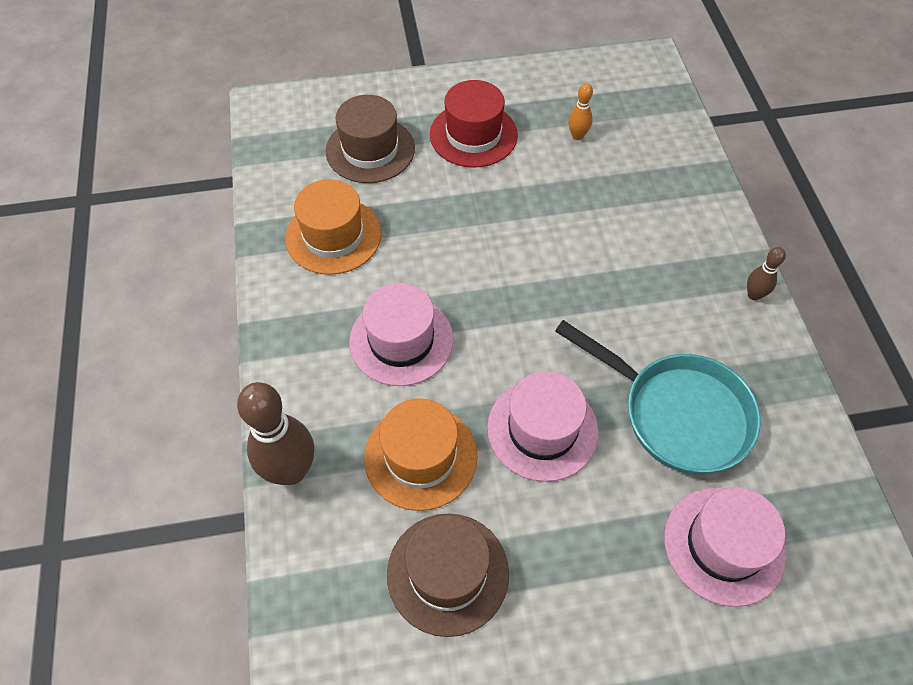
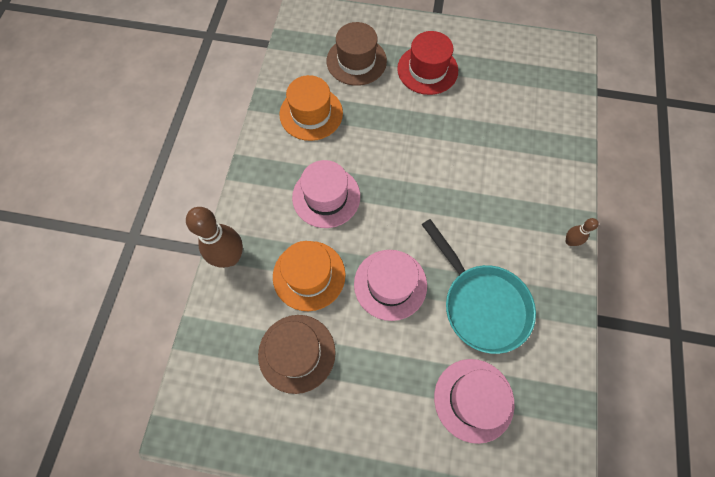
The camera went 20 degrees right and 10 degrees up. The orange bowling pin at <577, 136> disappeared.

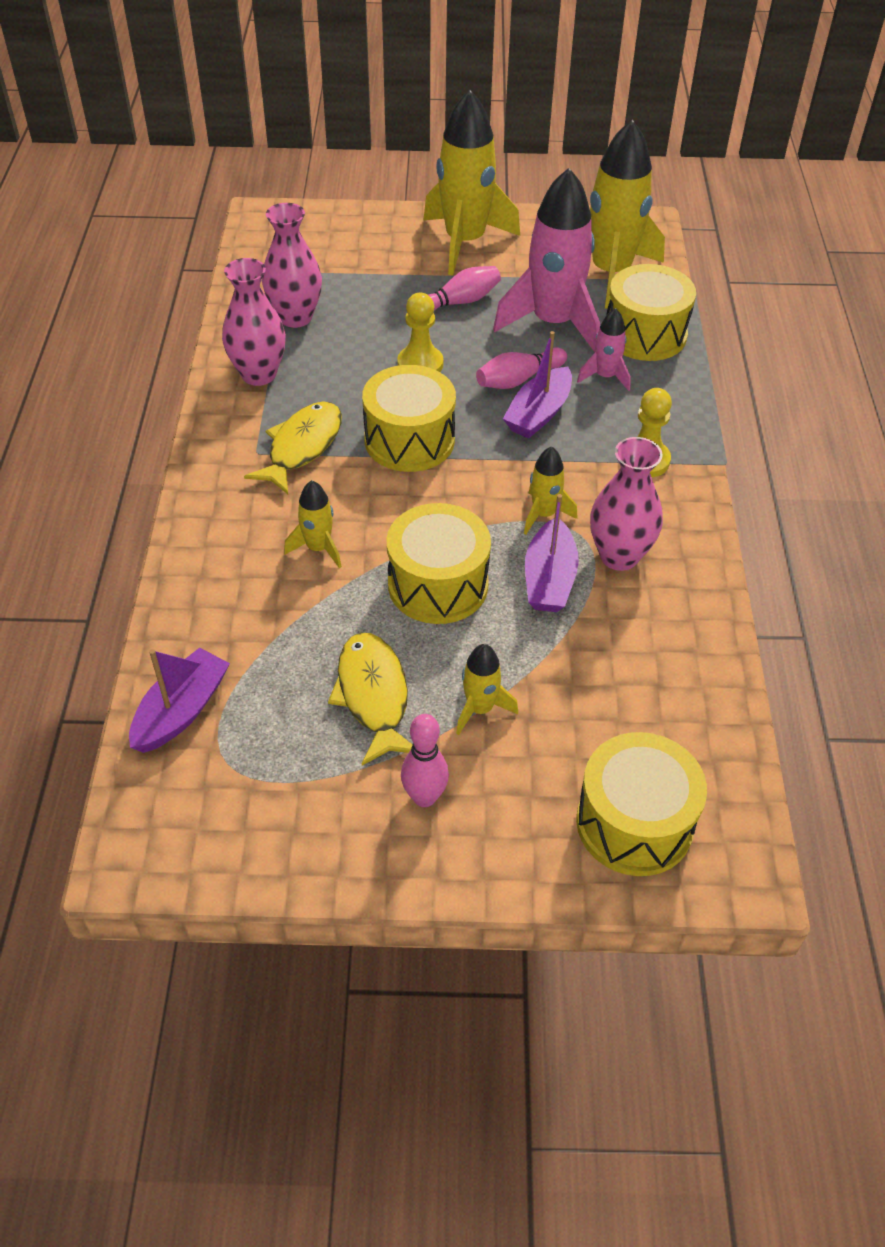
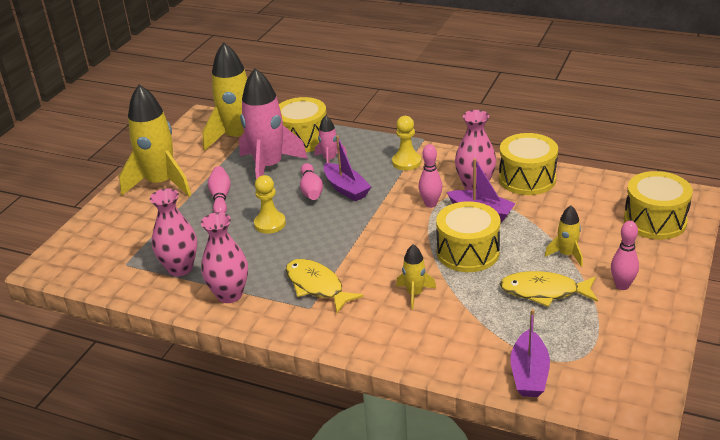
The camera went 65 degrees left and 15 degrees down. The yellow drum moved from <409, 440> to <527, 179>. The yellow rocket at <544, 514> was replaced by the pink bowling pin at <430, 204>. The purple boat at <181, 711> turned 135 degrees counterclockwise.

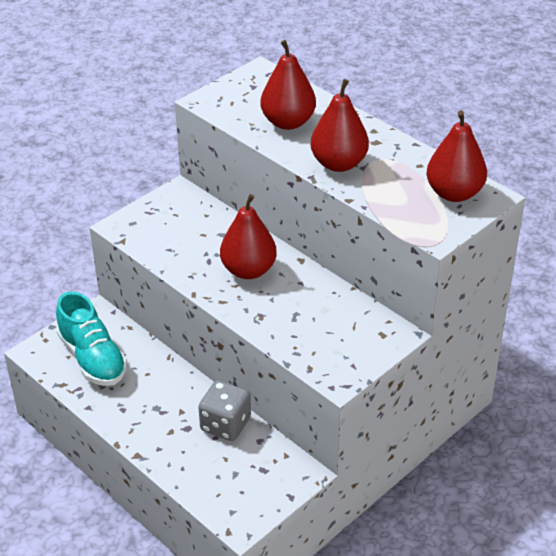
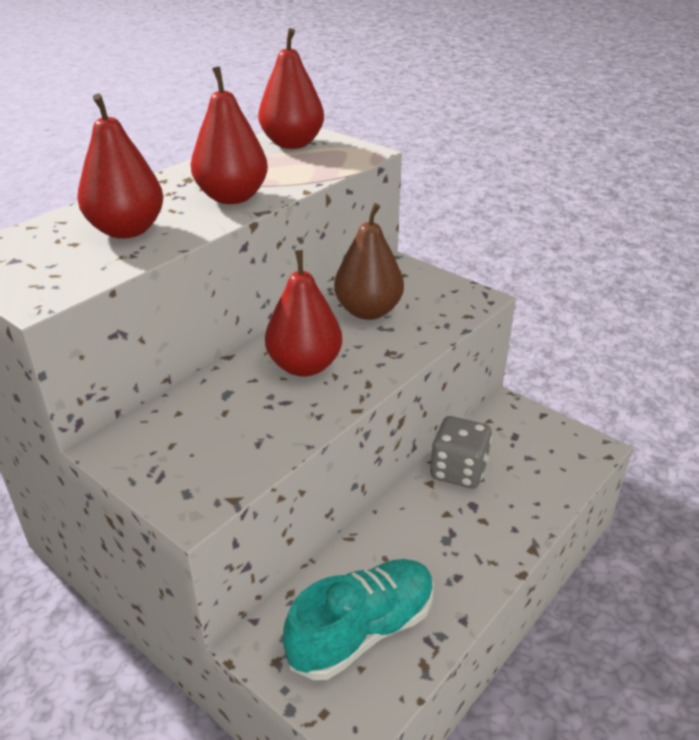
The camera went 95 degrees left and 5 degrees down. The brown pear at <368, 311> appeared.

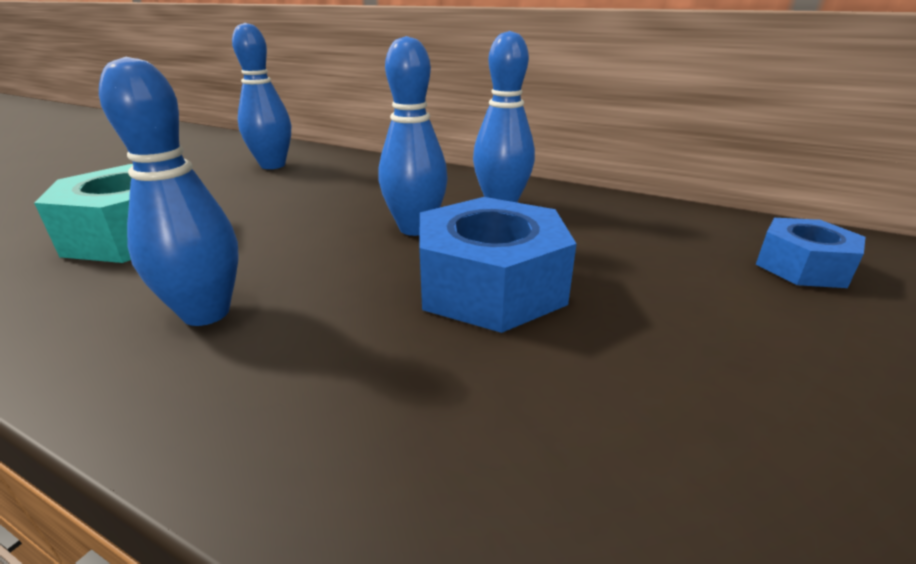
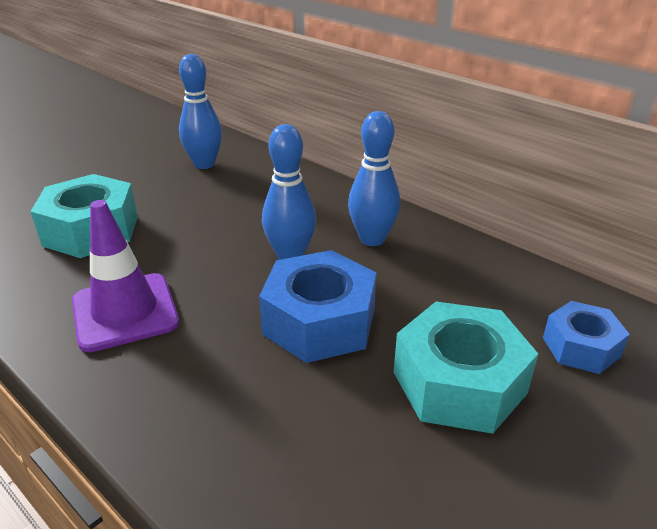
The camera went 15 degrees right and 5 degrees up. The turquoise nut at <459, 382> appeared. The blue bowling pin at <206, 313> was replaced by the purple traffic cone at <125, 312>.

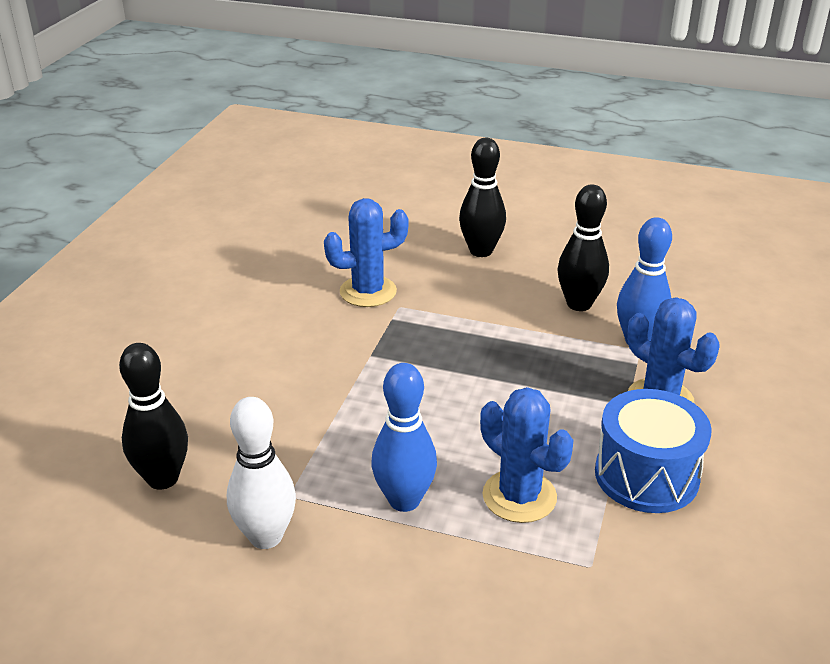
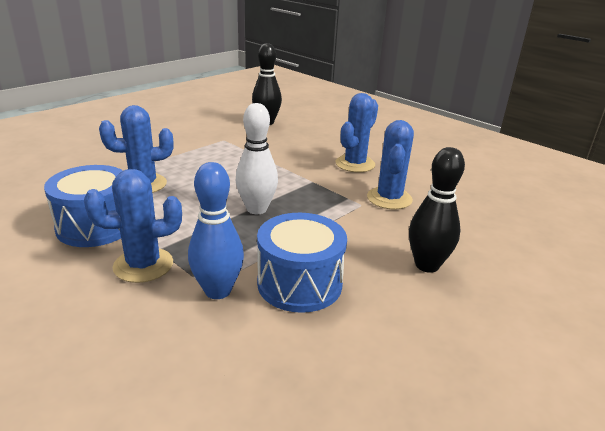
The camera went 115 degrees right and 5 degrees down. The blue bowling pin at <404, 500> disappeared. The blue cactus at <355, 164> appeared. The white bowling pin moved from <266, 536> to <257, 209>. The black bowling pin at <579, 304> was replaced by the blue drum at <299, 283>.

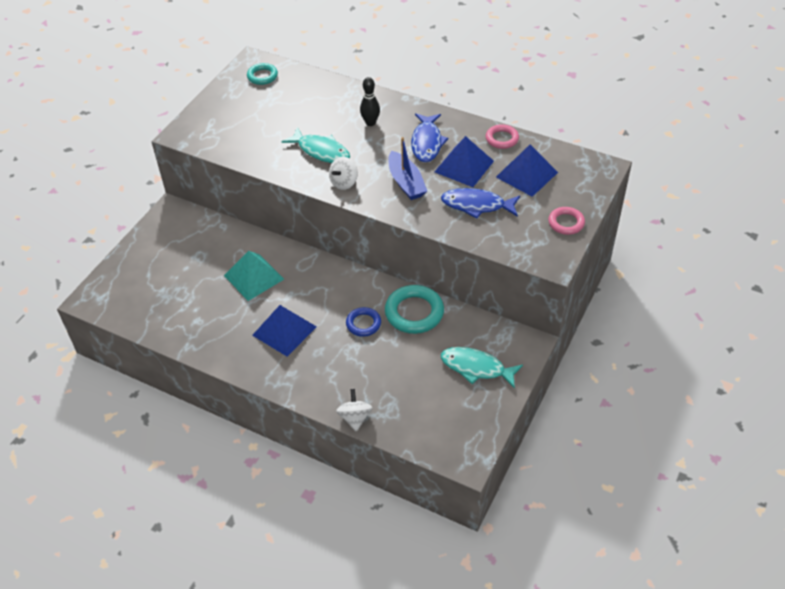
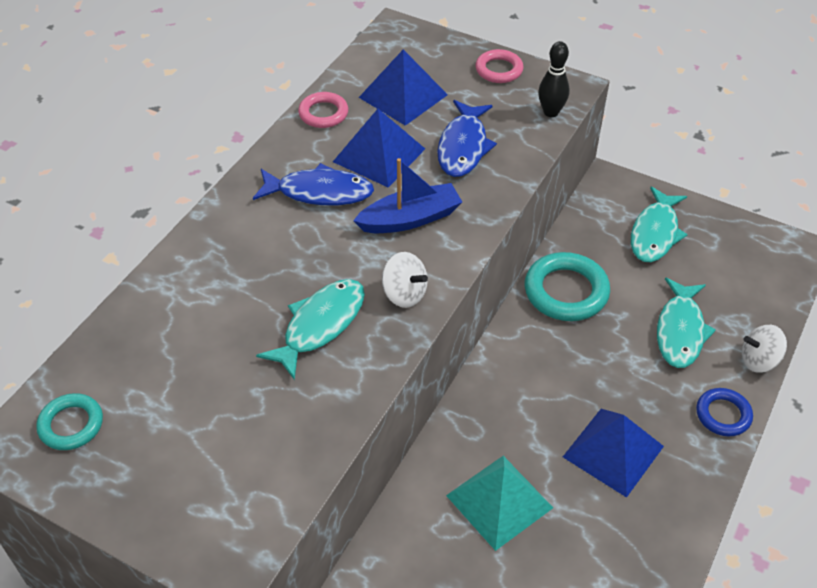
The camera went 90 degrees left and 0 degrees up. The turquoise fish at <680, 331> appeared. The blue ring moved from <363, 324> to <723, 415>. The black bowling pin moved from <370, 123> to <551, 112>.

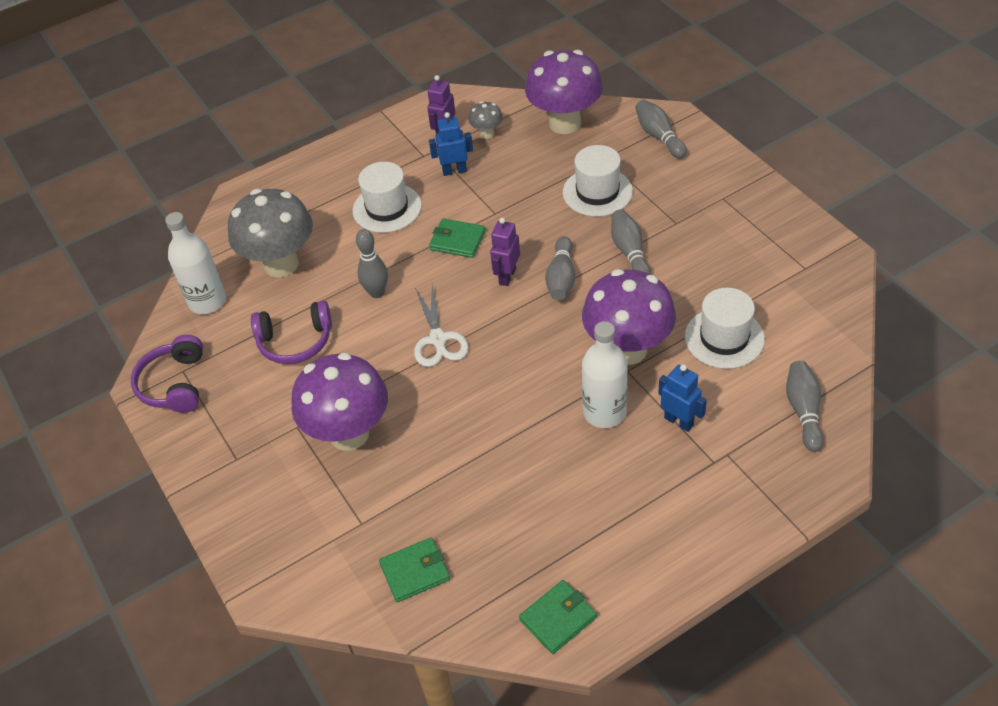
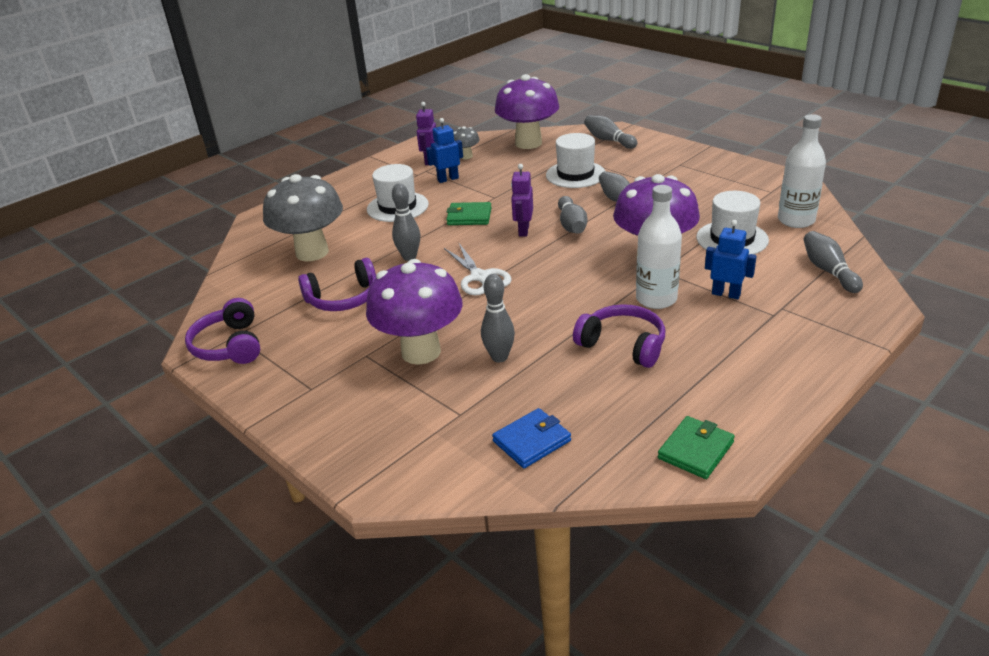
The camera went 15 degrees left and 15 degrees down. The grey bowling pin at <499, 357> appeared. The purple headphones at <623, 345> appeared. The white bottle moved from <207, 301> to <796, 220>. The green wallet at <415, 572> became the blue wallet at <532, 441>.

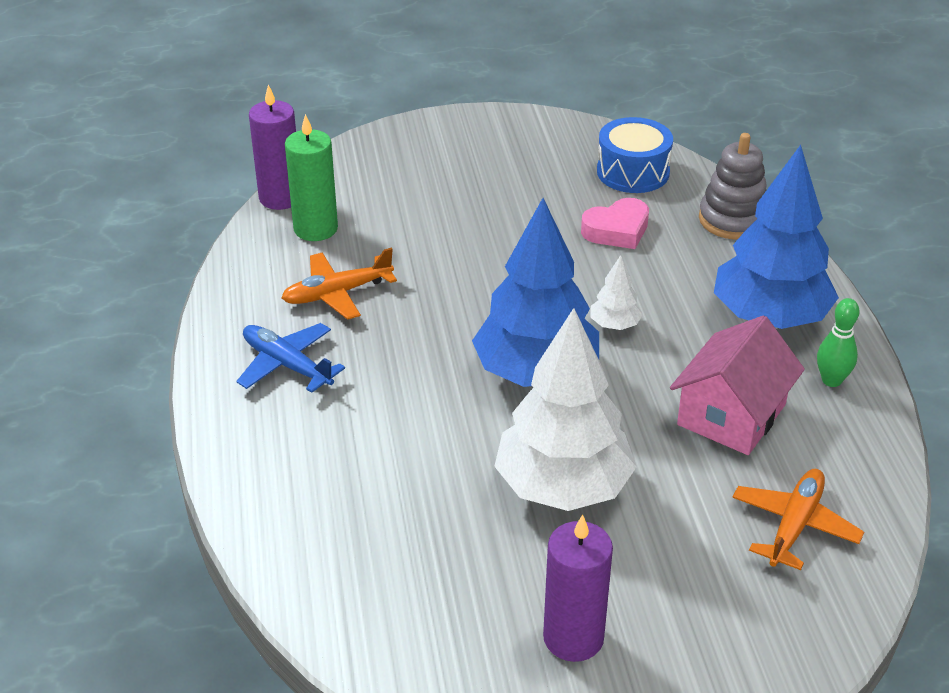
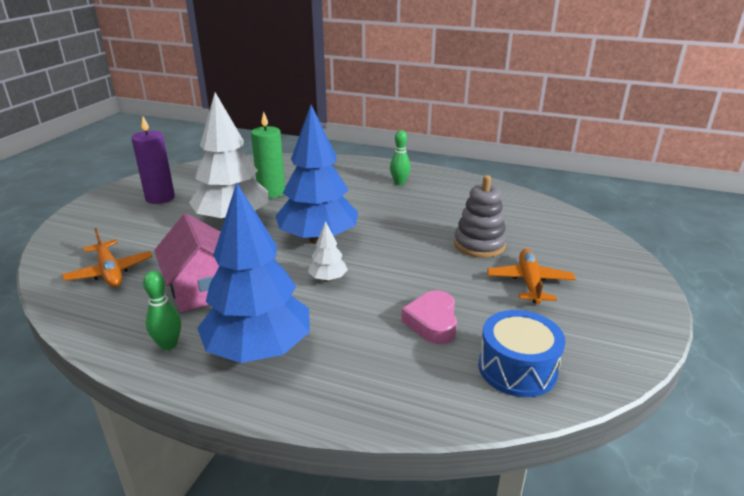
The camera went 120 degrees right and 10 degrees down. The purple candle at <280, 198> disappeared. The orange plane moved from <337, 293> to <529, 282>. The green candle moved from <315, 229> to <271, 192>. The grey stacking toy moved from <733, 219> to <479, 244>. The blue plane at <287, 365> was replaced by the green bowling pin at <399, 183>.

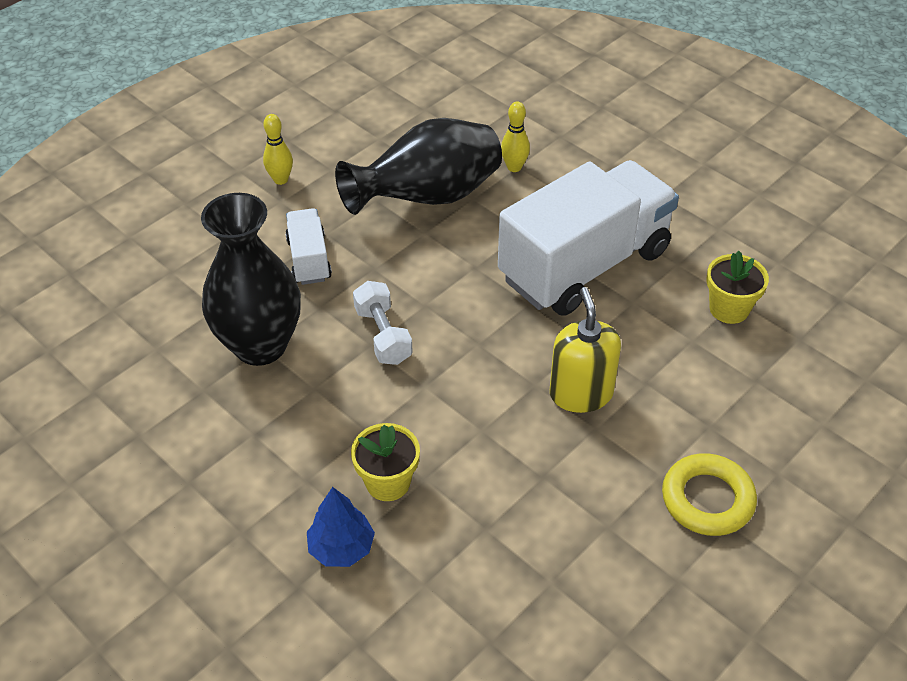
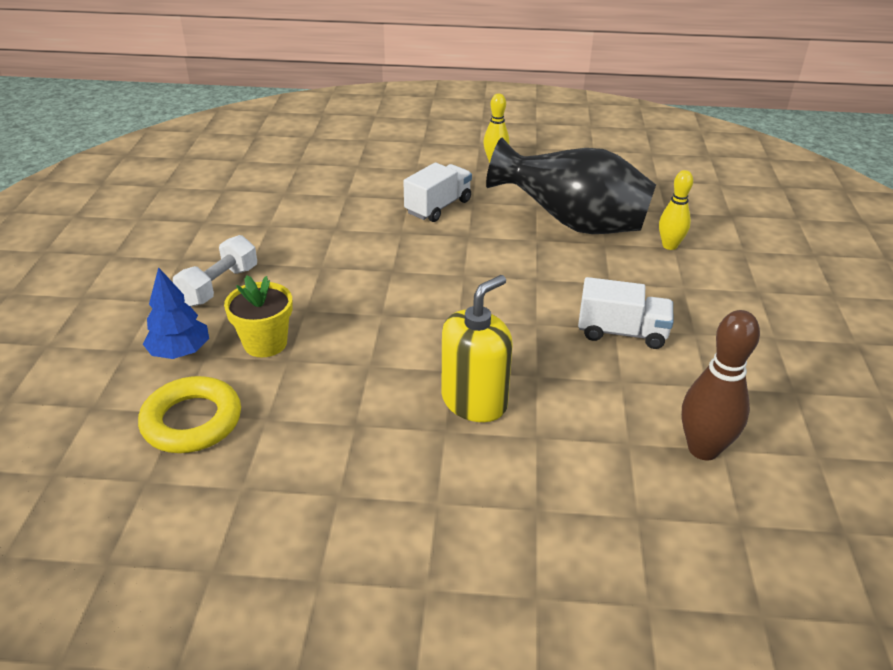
The camera went 50 degrees right and 10 degrees down. The black vase at <260, 345> disappeared. The white dumbbell moved from <383, 335> to <219, 286>. The yellow ring moved from <707, 499> to <192, 421>. The yellow flower pot at <729, 309> was replaced by the brown bowling pin at <703, 449>. The white truck at <584, 265> changed to 0.46 times the size.

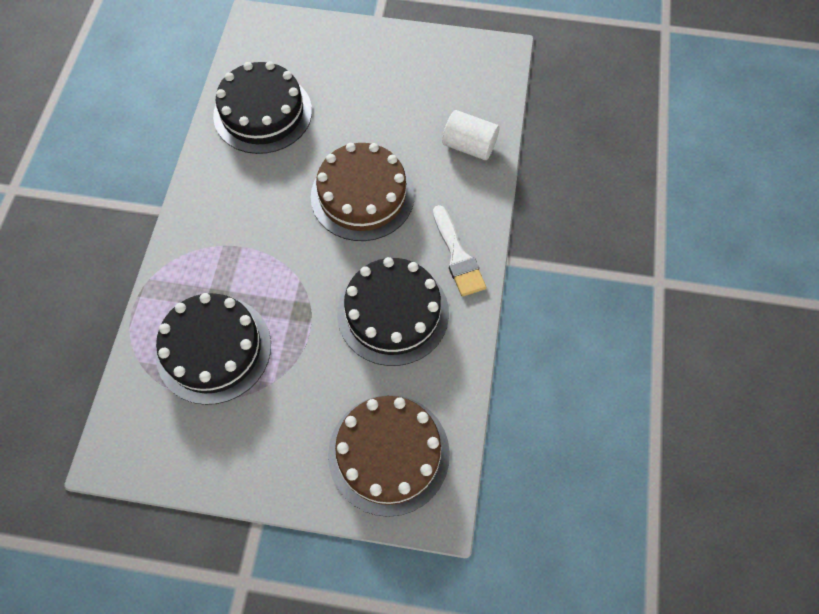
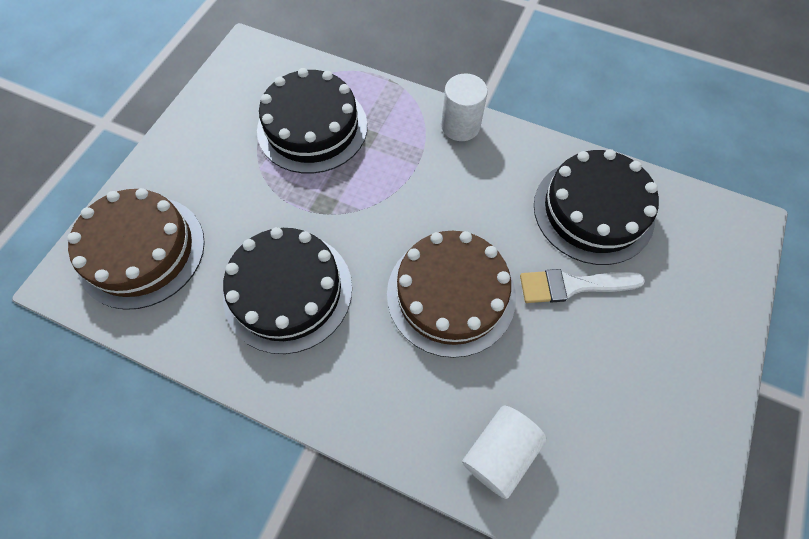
The camera went 105 degrees right and 0 degrees up. The white cylinder at <460, 126> appeared. The white brush moved from <457, 256> to <572, 285>.

